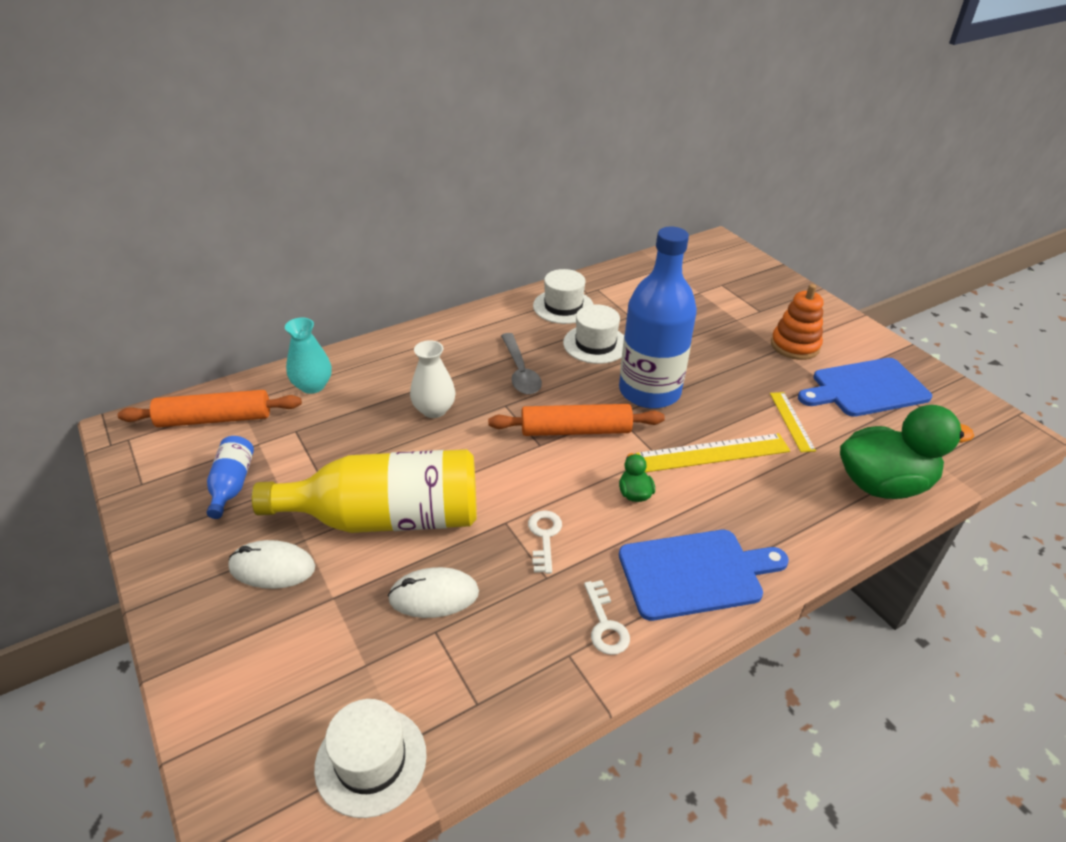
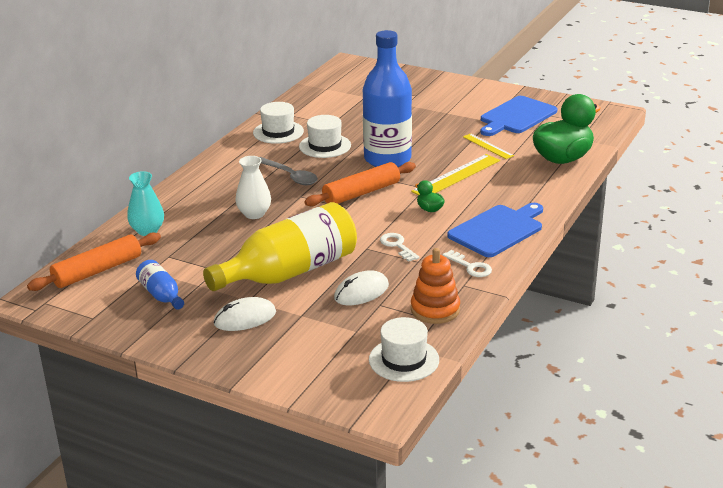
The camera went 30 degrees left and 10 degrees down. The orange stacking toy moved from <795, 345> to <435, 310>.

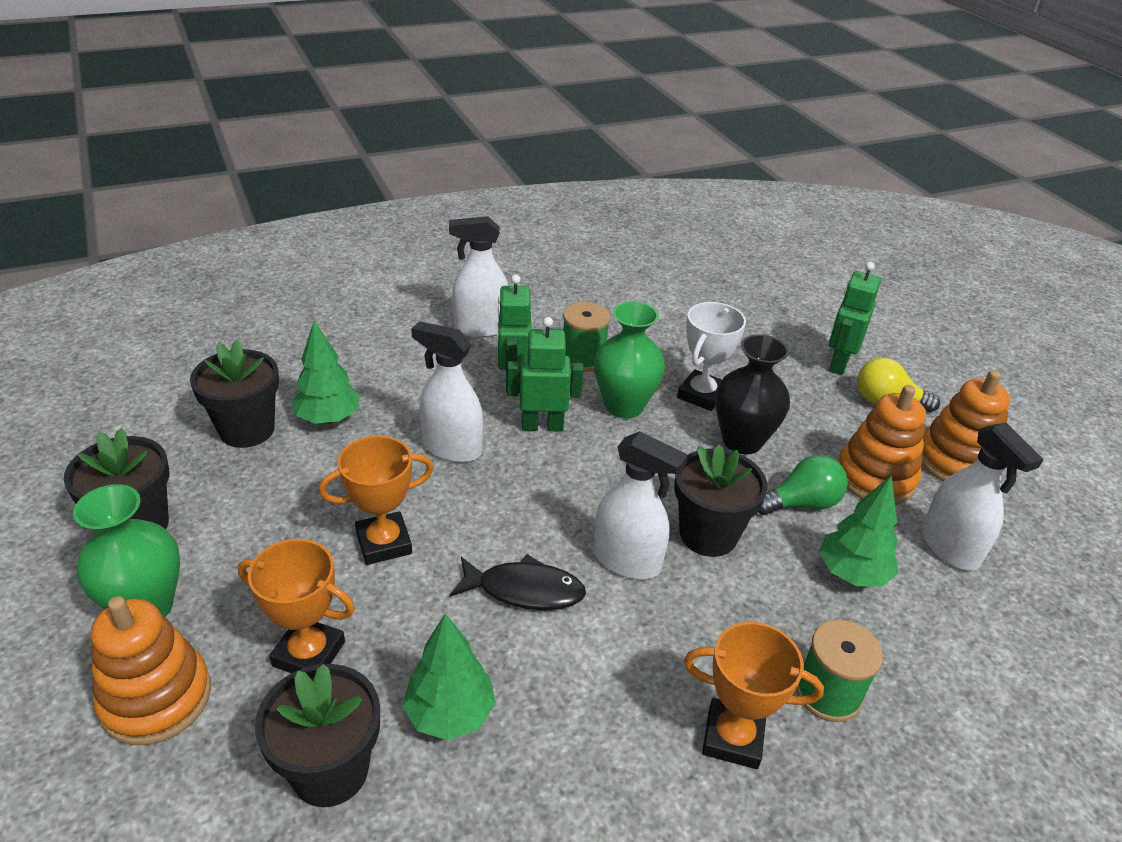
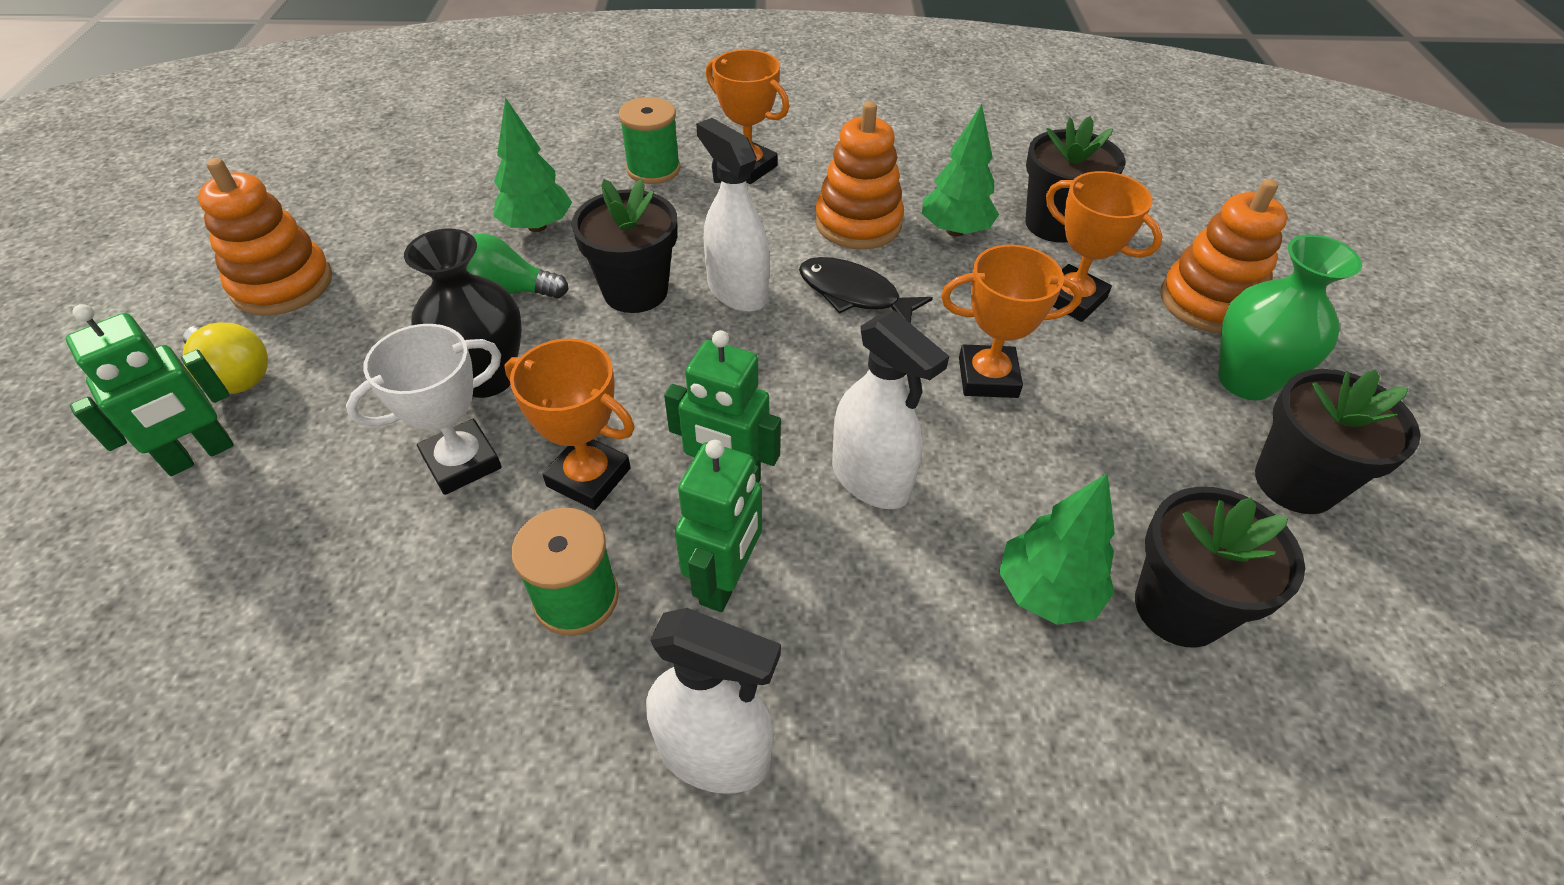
The camera went 155 degrees left and 10 degrees up. The white spray bottle at <950, 548> disappeared. The orange stacking toy moved from <875, 477> to <858, 223>. The green vase at <624, 406> was replaced by the orange trophy at <589, 477>.

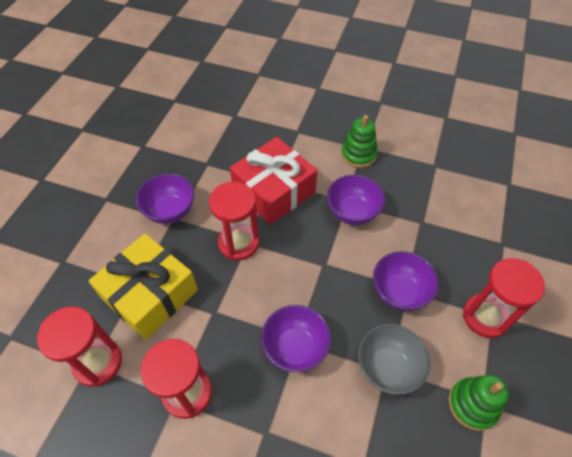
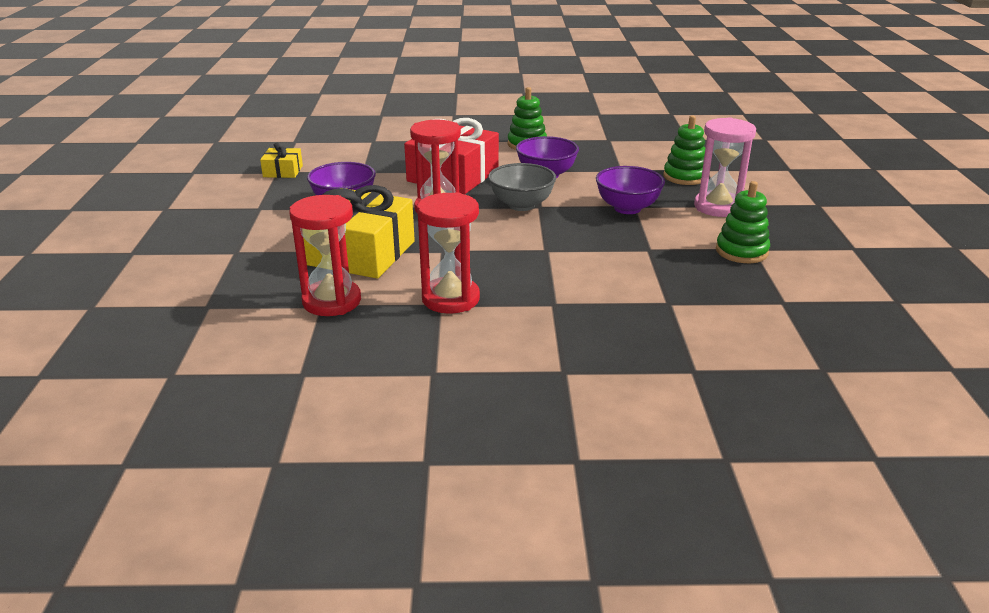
The camera went 20 degrees left and 25 degrees down. The purple bowl at <295, 348> disappeared. The yellow gift at <283, 171> appeared. The green stacking toy at <685, 177> appeared. The grey bowl moved from <388, 368> to <521, 205>. The red hourglass at <485, 317> became the pink hourglass at <718, 207>.

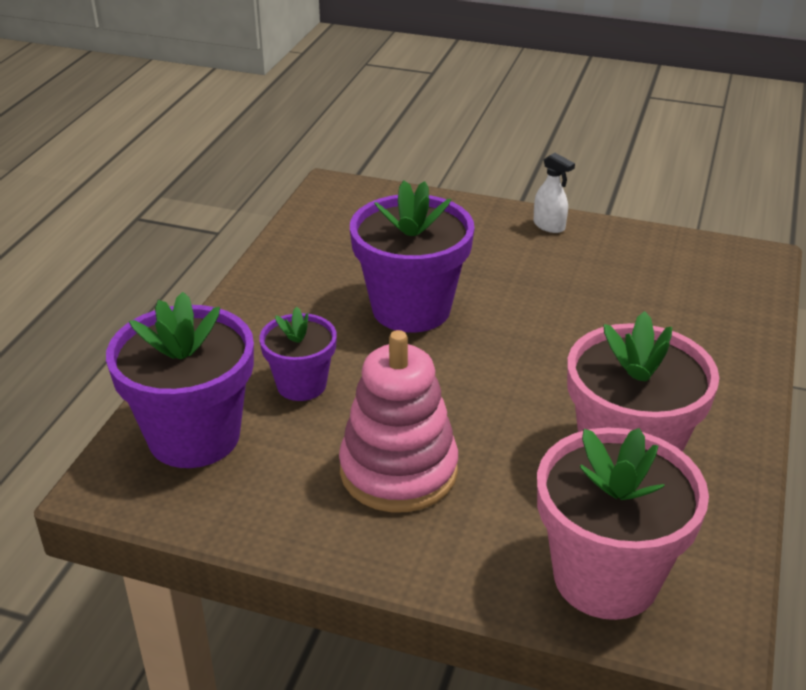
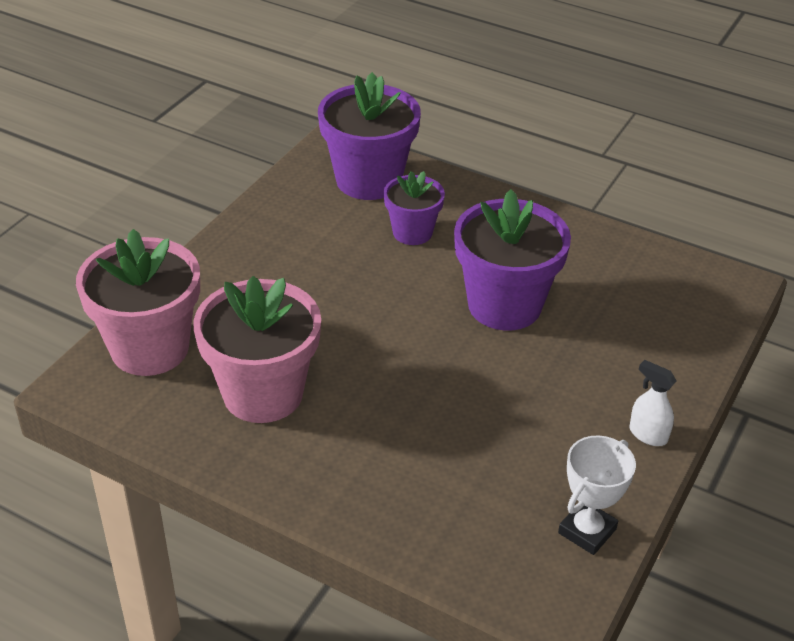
The camera went 100 degrees right and 5 degrees up. The pink stacking toy at <398, 471> disappeared. The white trophy at <587, 531> appeared. The white spray bottle at <549, 226> turned 75 degrees clockwise.

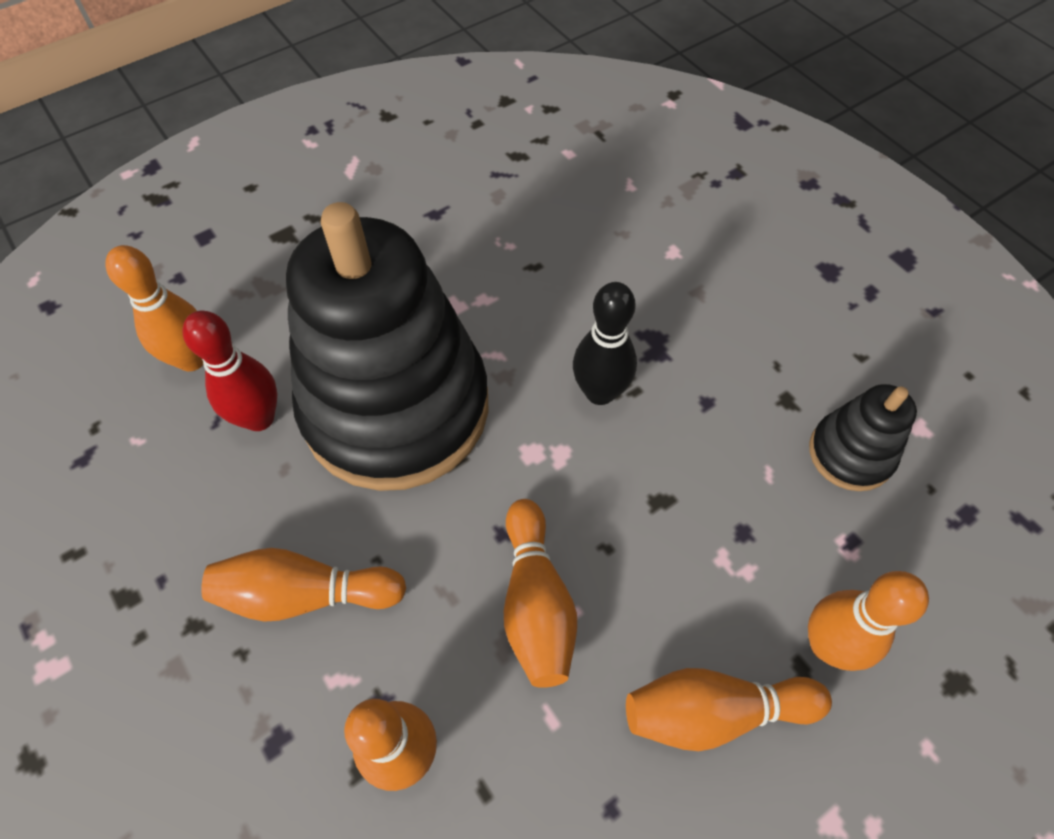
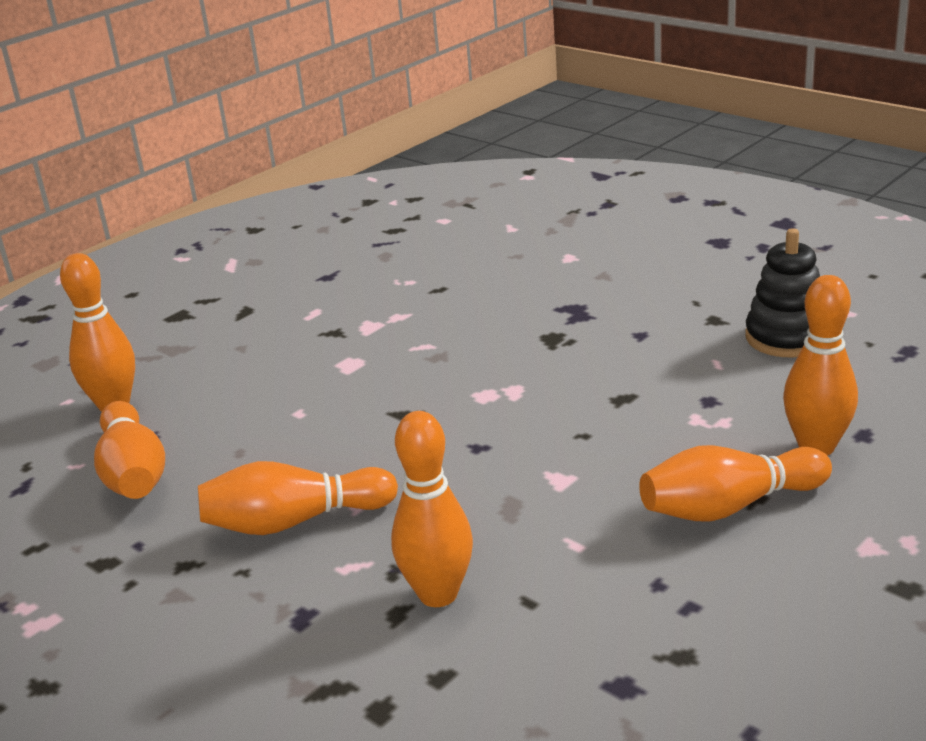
The camera went 10 degrees left and 30 degrees down. The red bowling pin at <259, 418> disappeared. The black stacking toy at <396, 407> disappeared. The black bowling pin at <600, 392> disappeared. The orange bowling pin moved from <536, 603> to <133, 473>.

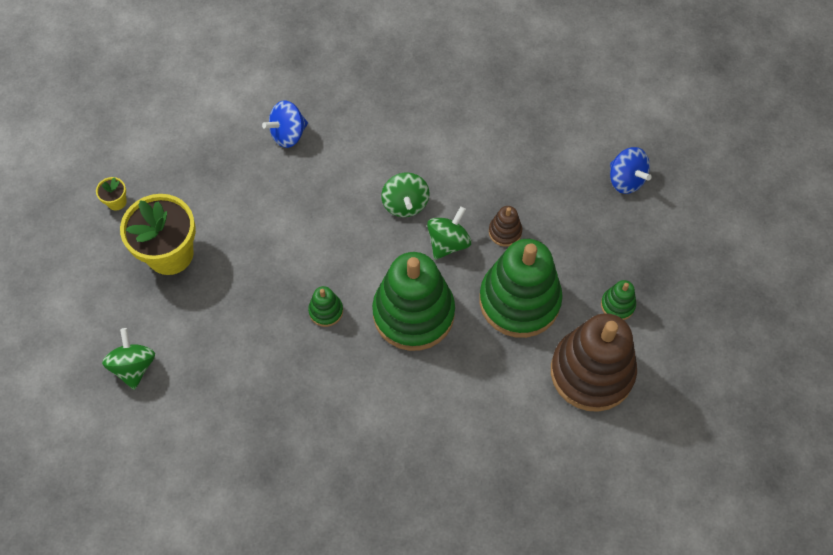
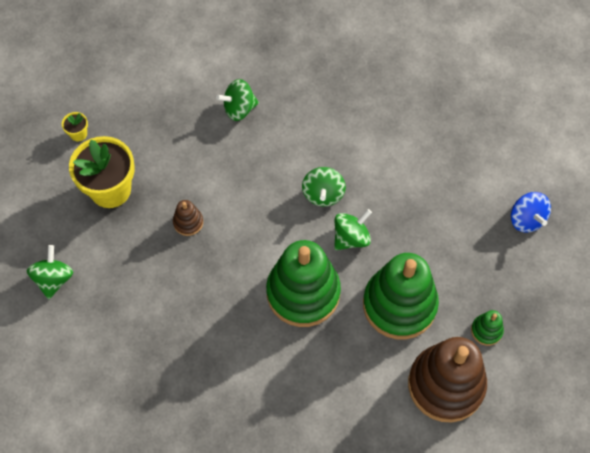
The camera went 15 degrees right and 0 degrees up. The green stacking toy at <326, 311> disappeared. The brown stacking toy moved from <505, 232> to <188, 222>. The blue spinning top at <288, 134> became the green spinning top at <239, 109>.

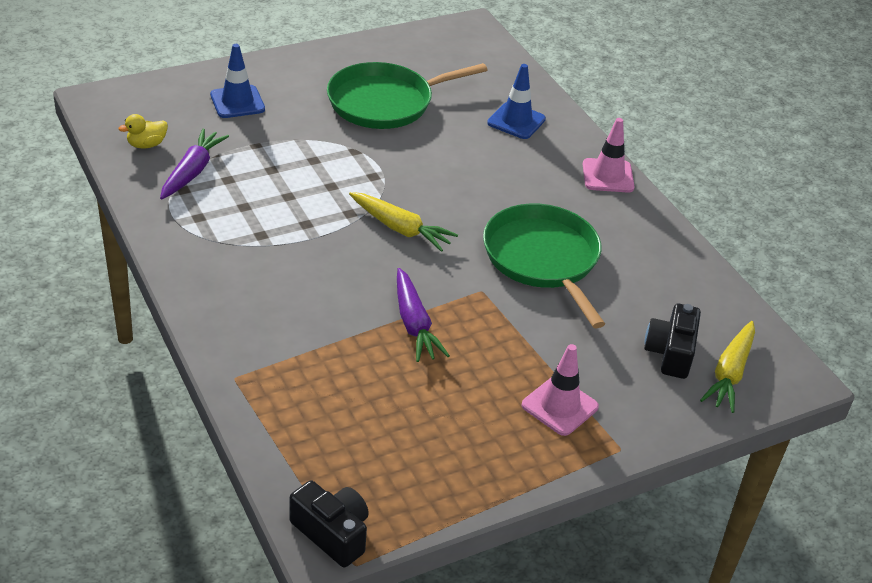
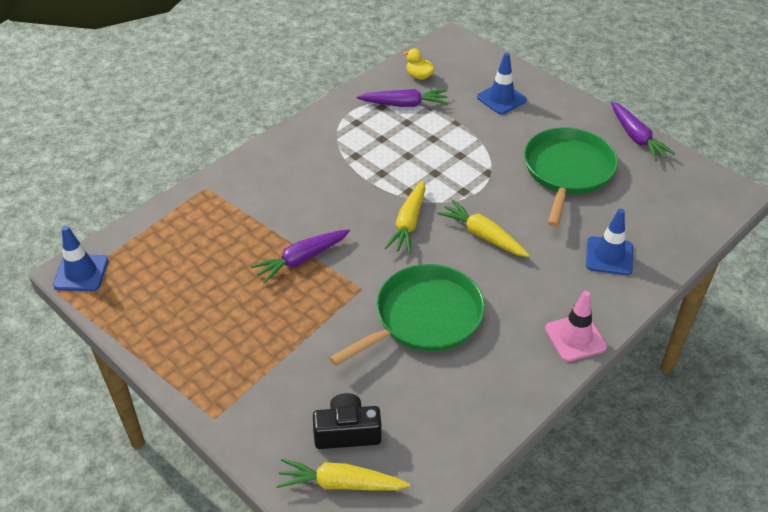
The camera went 75 degrees right and 5 degrees up. The pink traffic cone at <559, 406> disappeared. The yellow carrot at <483, 235> appeared. The purple carrot at <636, 138> appeared. The black camera at <332, 533> was replaced by the blue traffic cone at <81, 273>. The green pan at <385, 102> turned 60 degrees clockwise.

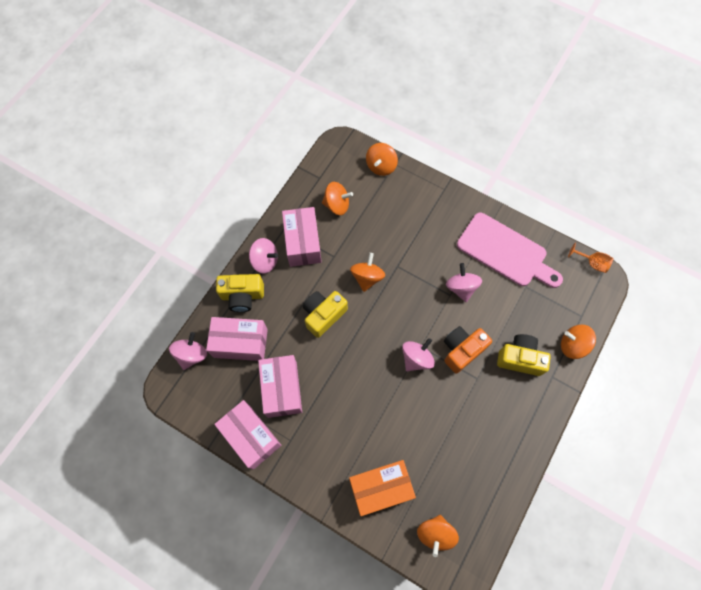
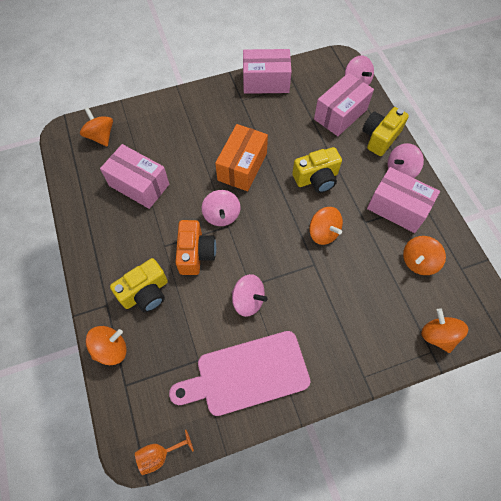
The camera went 130 degrees right and 5 degrees down. The pink box moved from <282, 389> to <139, 185>. The orange box moved from <380, 487> to <242, 166>. The yellow camera at <323, 315> turned 75 degrees clockwise.

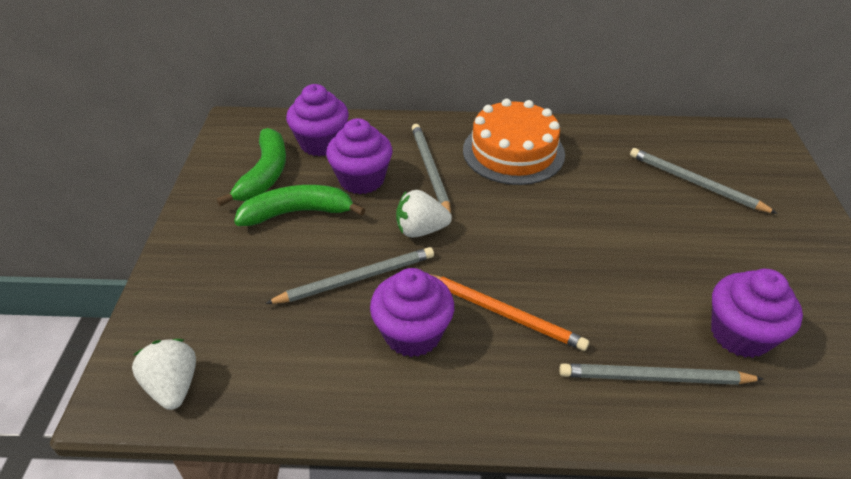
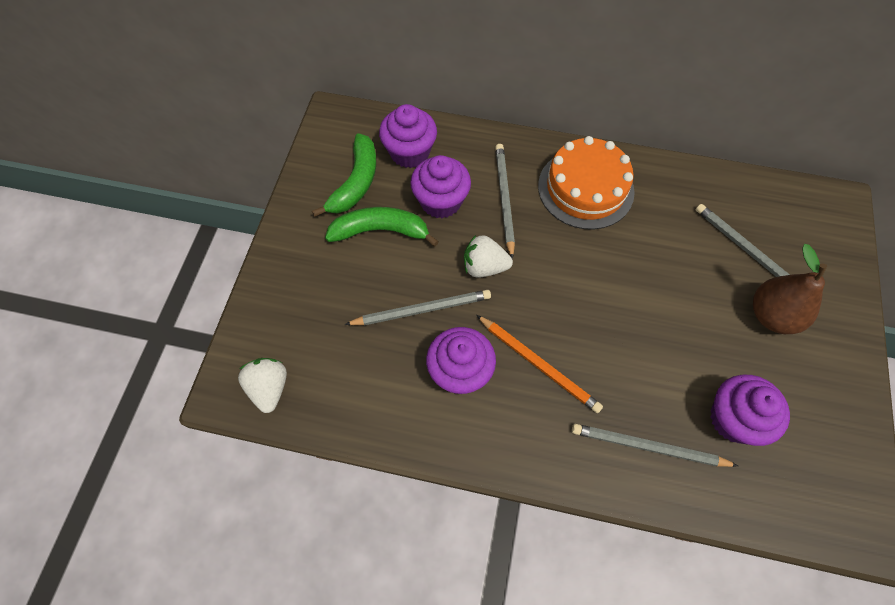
The camera went 10 degrees right and 20 degrees up. The brown pear at <772, 315> appeared.

